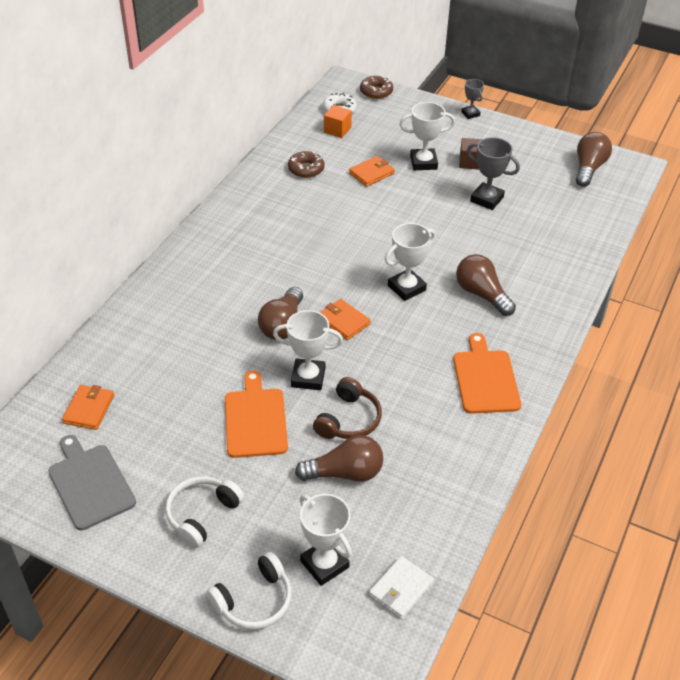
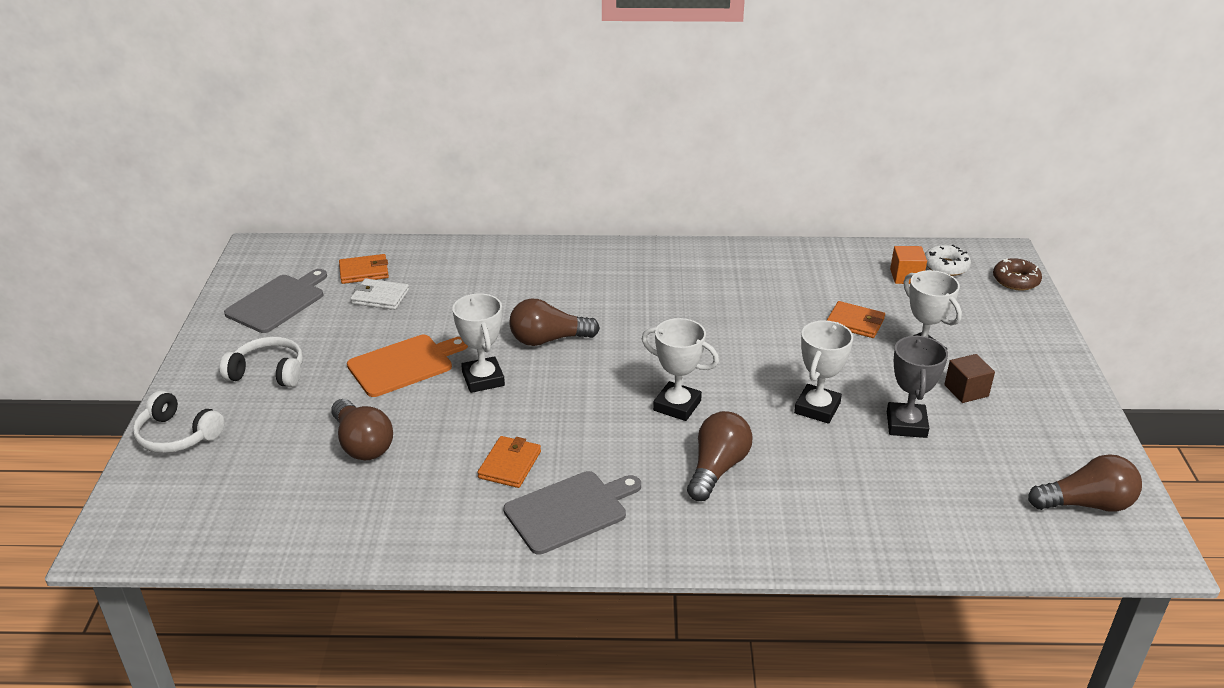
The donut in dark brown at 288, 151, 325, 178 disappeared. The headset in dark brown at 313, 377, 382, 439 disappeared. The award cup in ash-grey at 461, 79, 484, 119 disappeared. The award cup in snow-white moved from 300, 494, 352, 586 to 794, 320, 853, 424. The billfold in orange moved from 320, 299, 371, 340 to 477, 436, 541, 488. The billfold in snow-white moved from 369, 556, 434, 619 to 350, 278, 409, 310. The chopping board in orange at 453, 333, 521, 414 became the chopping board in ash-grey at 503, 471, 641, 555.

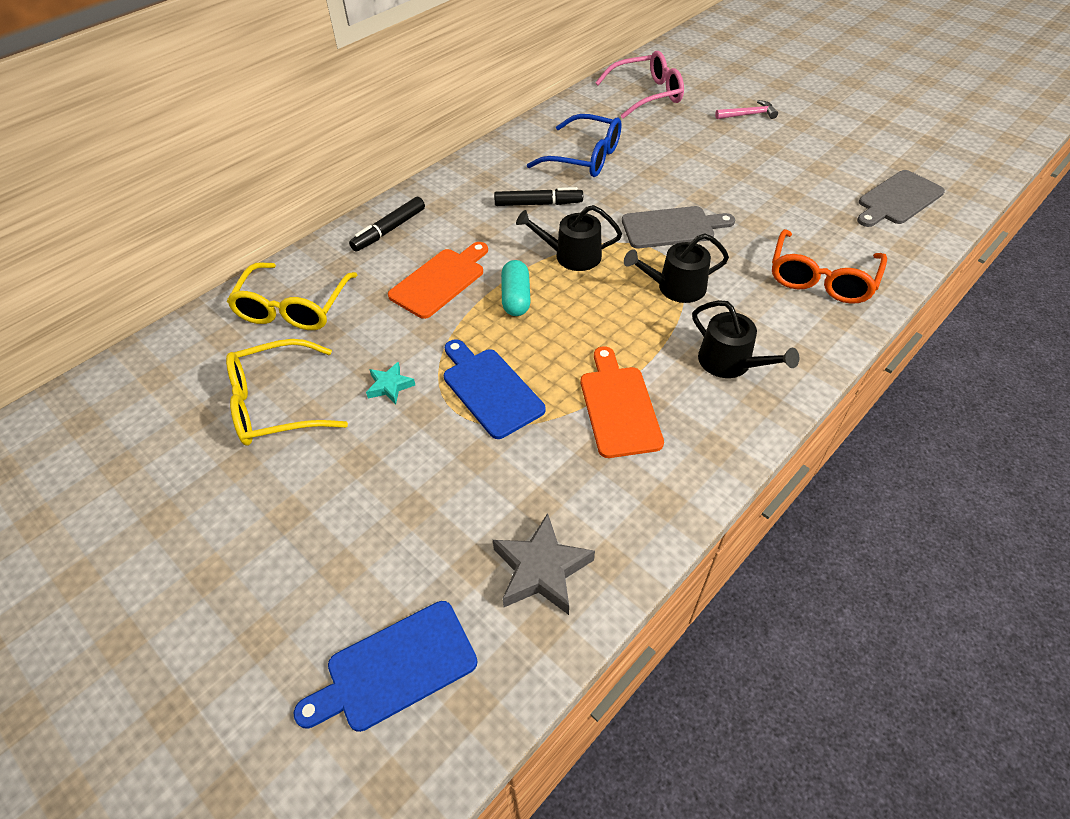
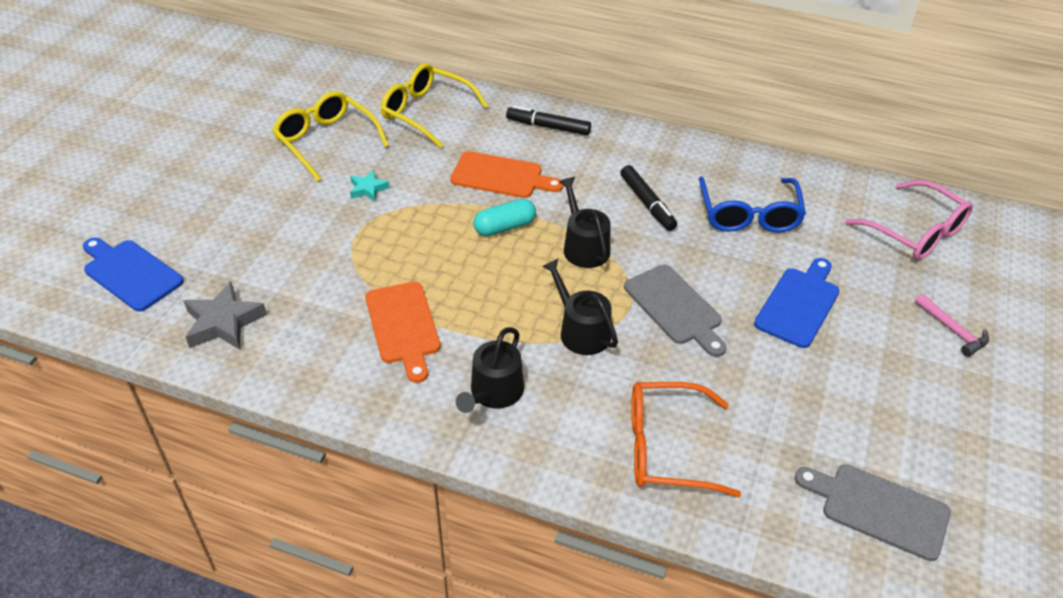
The chopping board in royal blue moved from 444, 339, 546, 439 to 754, 258, 840, 348. The glasses in yellow at 227, 262, 357, 330 turned 45 degrees clockwise. The chopping board in orange at 581, 346, 664, 458 turned 105 degrees clockwise.

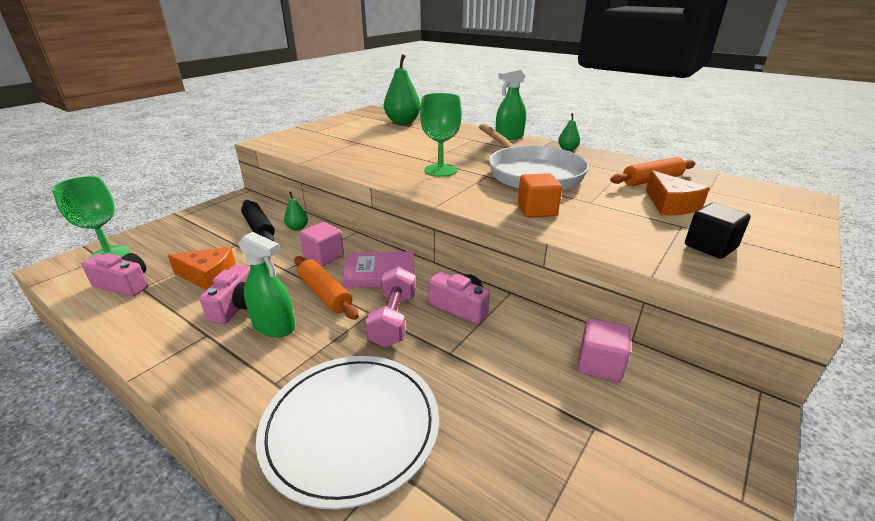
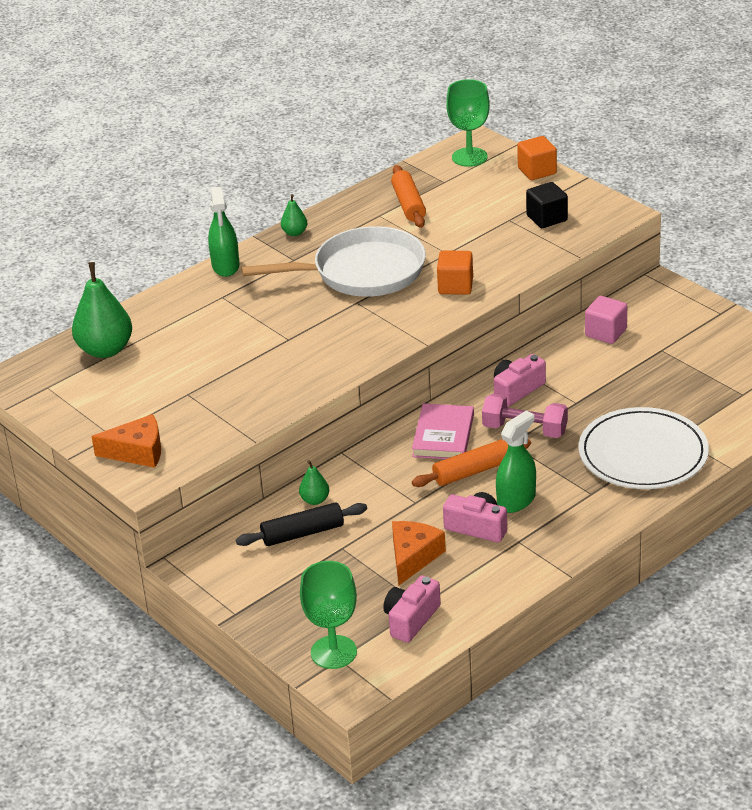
The solid cube in pink at 300, 222, 344, 266 disappeared. The solid cube in orange at 517, 136, 557, 180 appeared. The chalice in emerald moved from 420, 93, 462, 177 to 446, 79, 490, 167. The cheese in orange moved from 646, 170, 710, 215 to 91, 414, 161, 468.

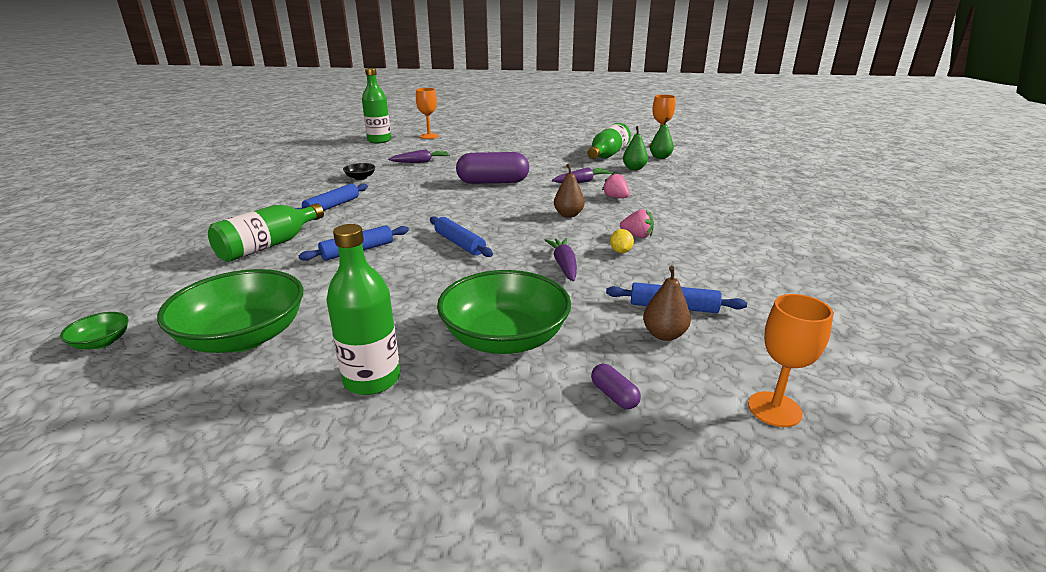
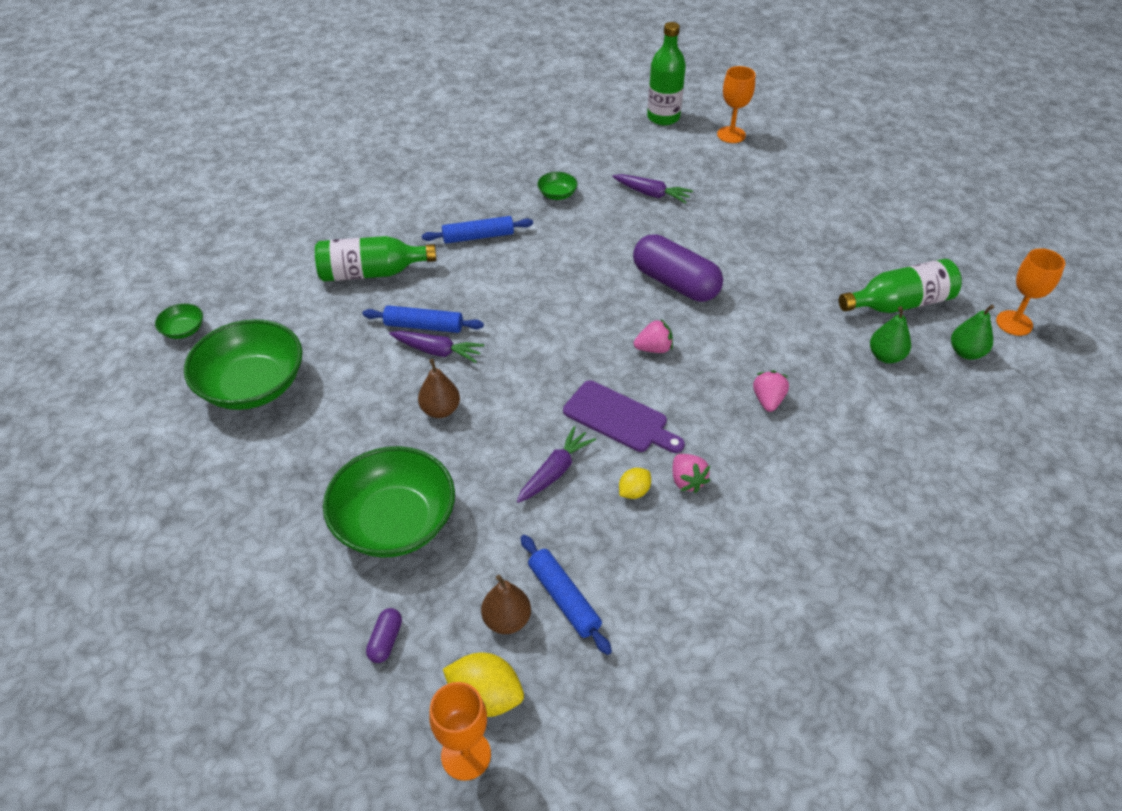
The drink bottle in emerald at 327, 224, 400, 395 disappeared. The dough roller in royal blue at 430, 216, 493, 257 disappeared. The toy lemon in yellow at 443, 653, 524, 717 appeared. The chopping board in purple at 563, 380, 685, 453 appeared. The toy strawberry in pink at 634, 319, 673, 353 appeared. The carrot in purple moved from 552, 167, 613, 183 to 389, 331, 484, 363. The pear in dark brown moved from 554, 164, 585, 218 to 418, 359, 460, 418. The serving bowl in ebony at 343, 163, 375, 180 became the serving bowl in emerald at 537, 172, 578, 200.

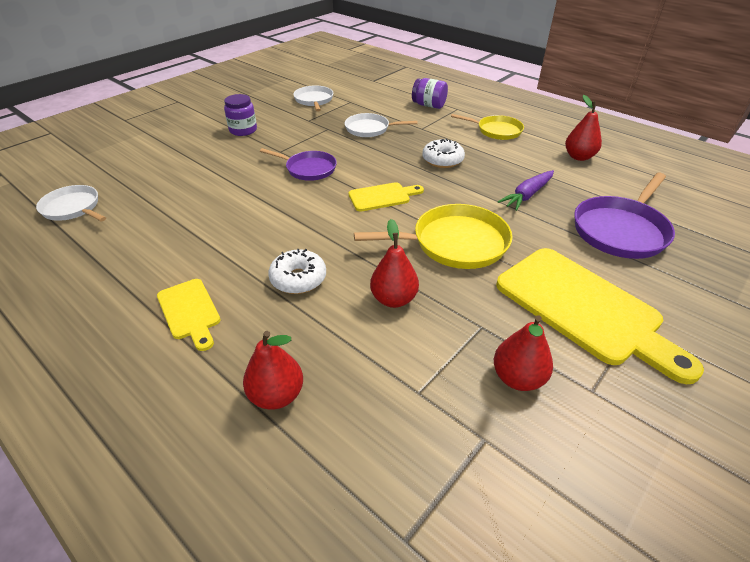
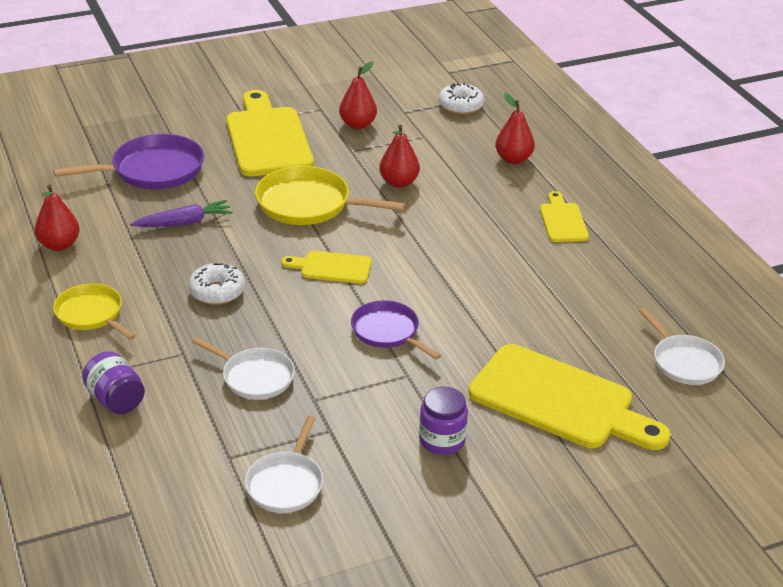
The chopping board in yellow at 468, 344, 670, 450 appeared. The donut in snow-white moved from 268, 249, 326, 294 to 439, 83, 484, 115.

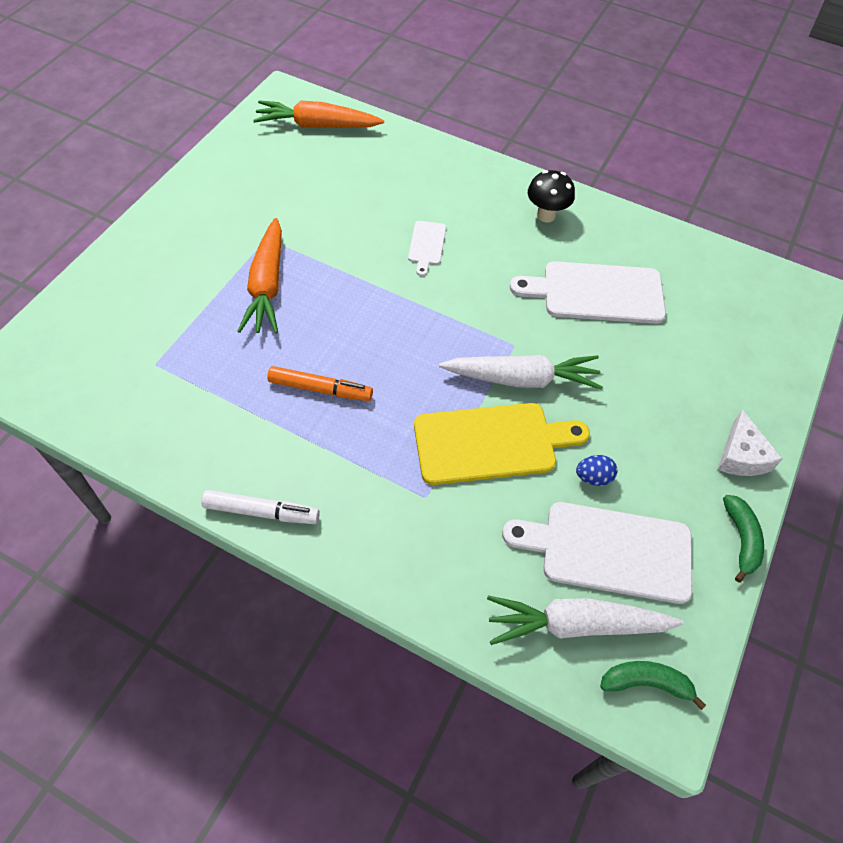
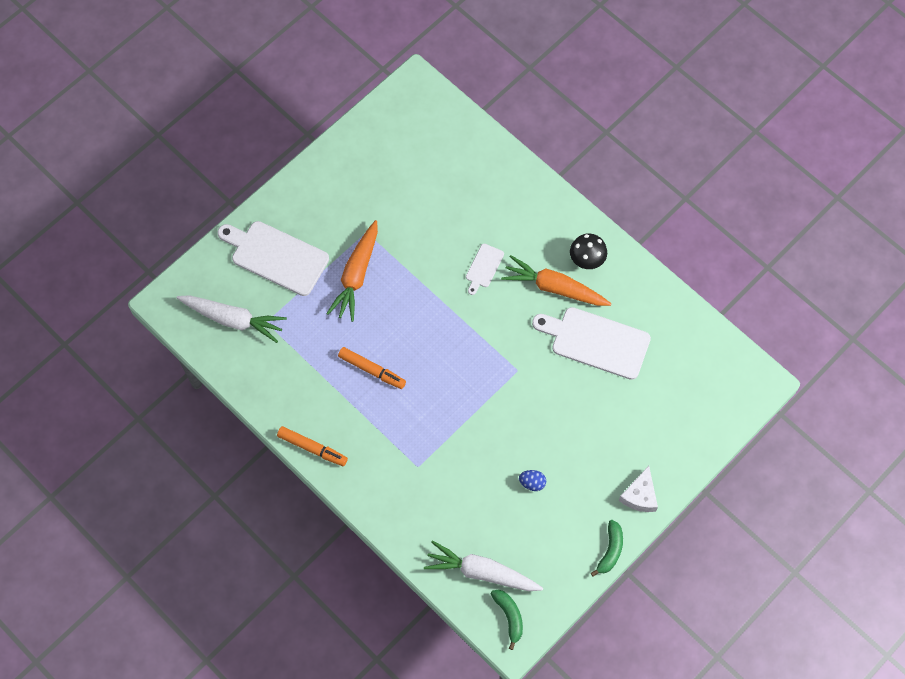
The chopping board in yellow at 414, 403, 590, 485 disappeared. The carrot in orange moved from 253, 100, 384, 128 to 501, 255, 611, 306. The carrot in snow-white moved from 439, 355, 602, 390 to 177, 295, 287, 343. The chopping board in snow-white moved from 502, 502, 692, 604 to 218, 221, 329, 296. The marker in snow-white at 202, 490, 320, 524 became the marker in orange at 277, 426, 348, 466. The banana in emerald at 600, 661, 706, 710 turned 45 degrees clockwise.

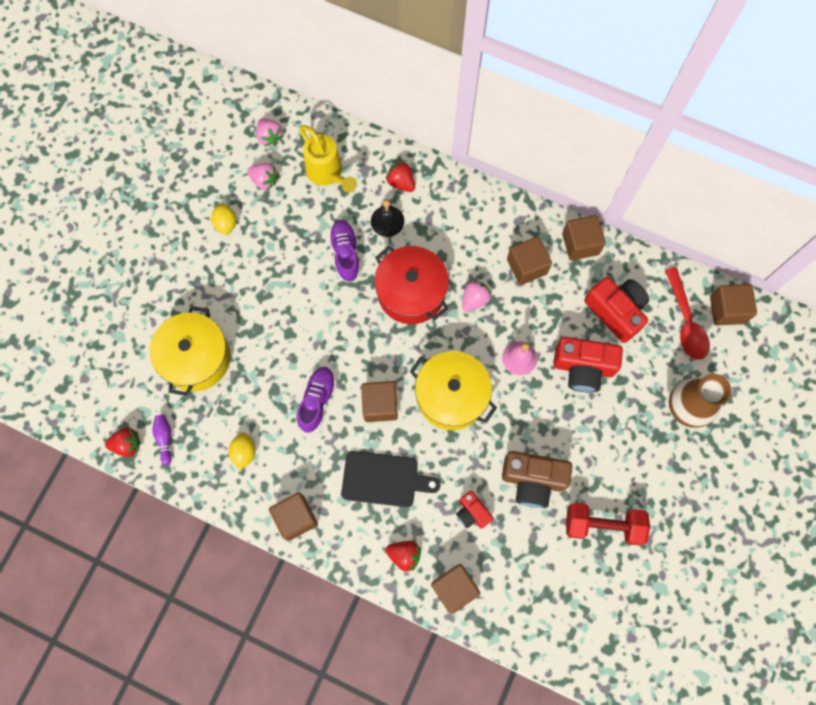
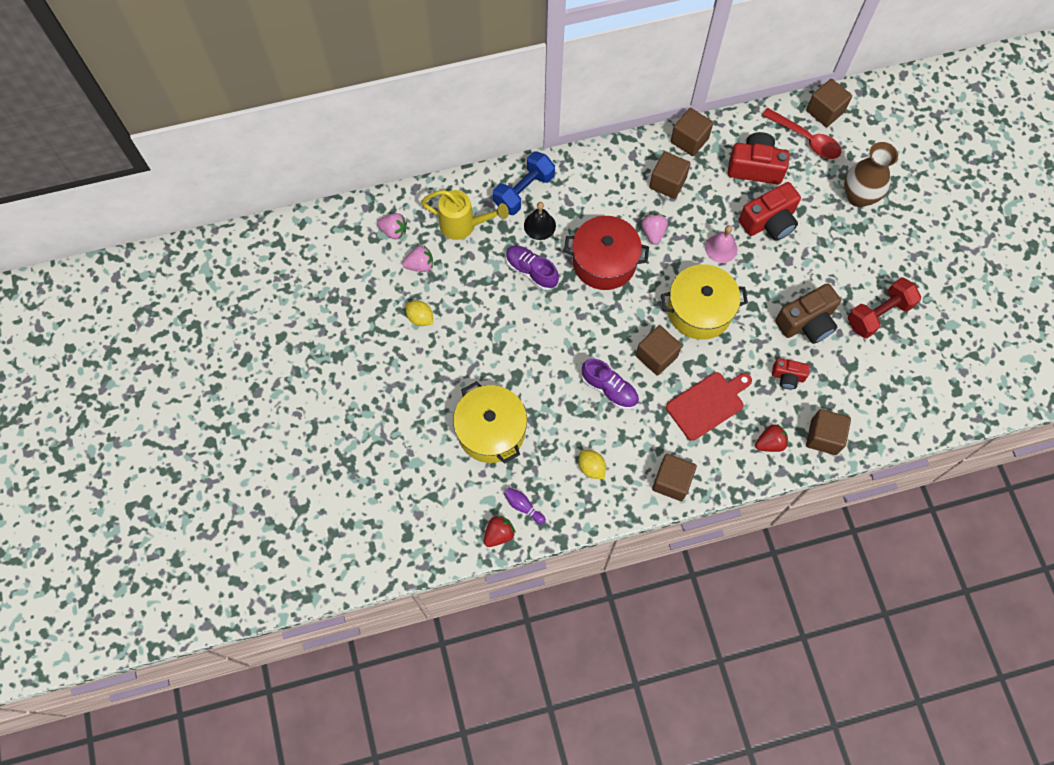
The toy strawberry in scarlet at 386, 161, 415, 192 was replaced by the hand weight in royal blue at 493, 152, 555, 215. The chopping board in ebony at 341, 451, 441, 507 became the chopping board in scarlet at 666, 372, 752, 441. The sneaker in purple at 297, 367, 336, 433 turned 150 degrees clockwise.

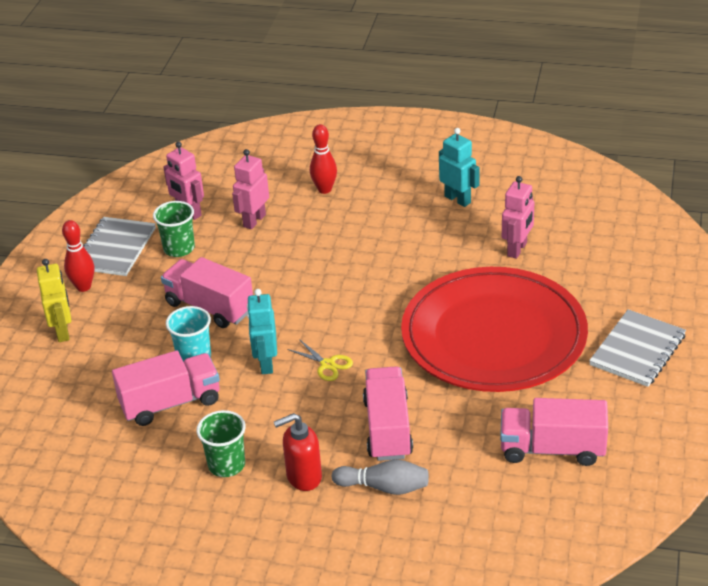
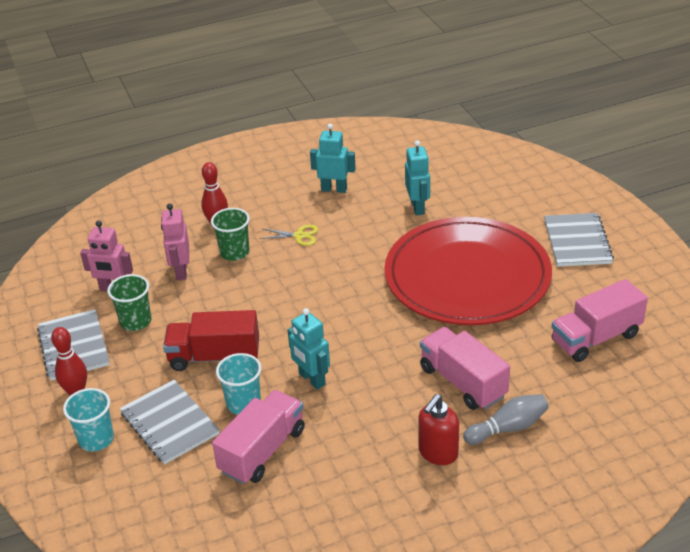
The notepad in ash-grey at 120, 380, 220, 465 appeared. The beaker in emerald moved from 197, 410, 246, 477 to 211, 208, 250, 261. The scissors in yellow moved from 287, 339, 353, 381 to 259, 225, 318, 246. The robot figure in yellow at 37, 259, 71, 342 was replaced by the beaker in teal at 63, 388, 114, 451. The toy truck in pink at 161, 257, 253, 328 became the toy truck in scarlet at 163, 310, 259, 371. The robot figure in pink at 502, 176, 535, 259 became the robot figure in teal at 405, 140, 430, 215.

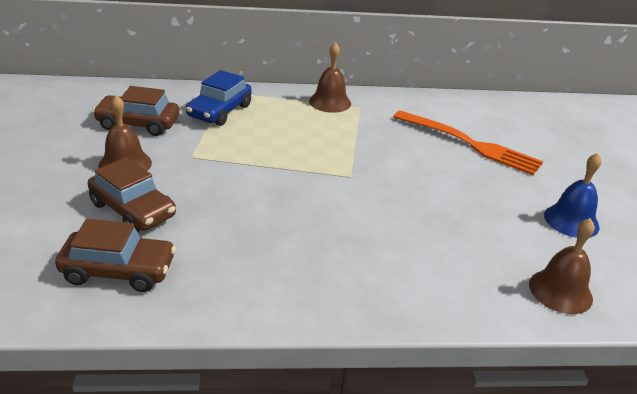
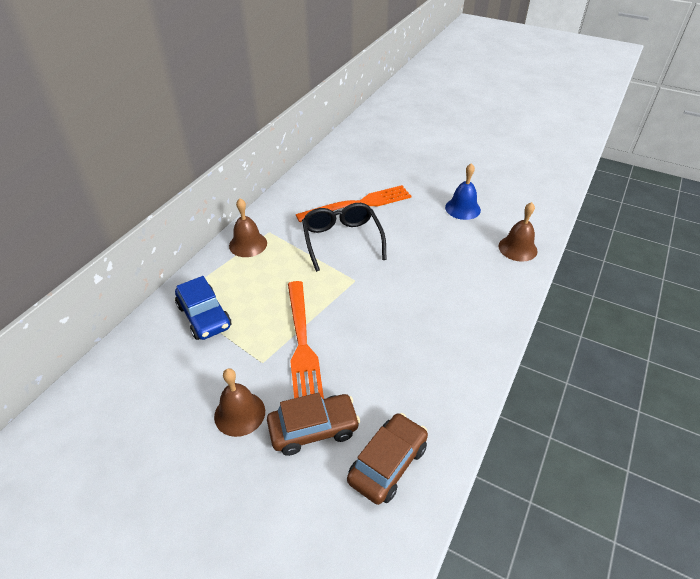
The car in dark brown at 92, 86, 179, 136 disappeared. The fork in orange at 288, 281, 324, 399 appeared. The glasses in ebony at 302, 203, 386, 272 appeared.

